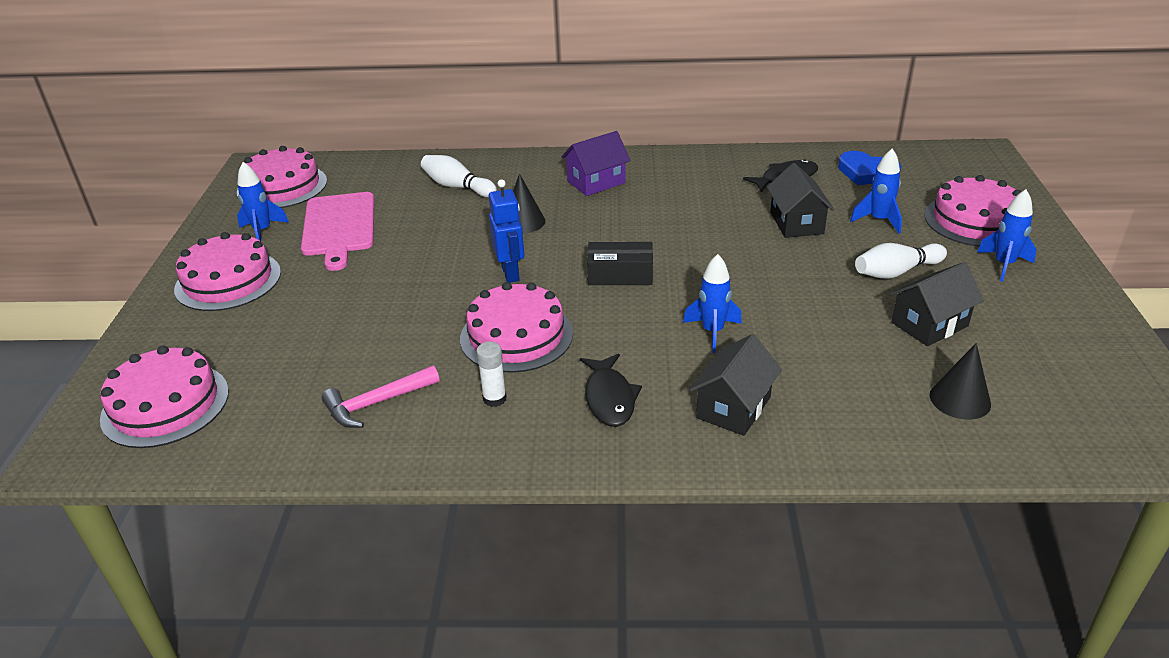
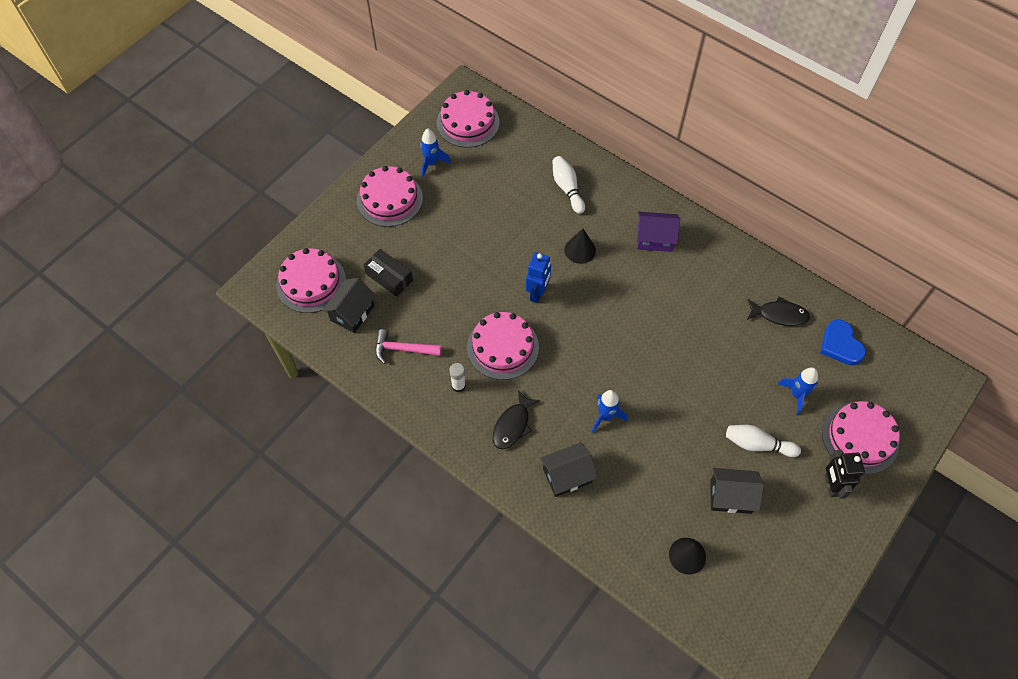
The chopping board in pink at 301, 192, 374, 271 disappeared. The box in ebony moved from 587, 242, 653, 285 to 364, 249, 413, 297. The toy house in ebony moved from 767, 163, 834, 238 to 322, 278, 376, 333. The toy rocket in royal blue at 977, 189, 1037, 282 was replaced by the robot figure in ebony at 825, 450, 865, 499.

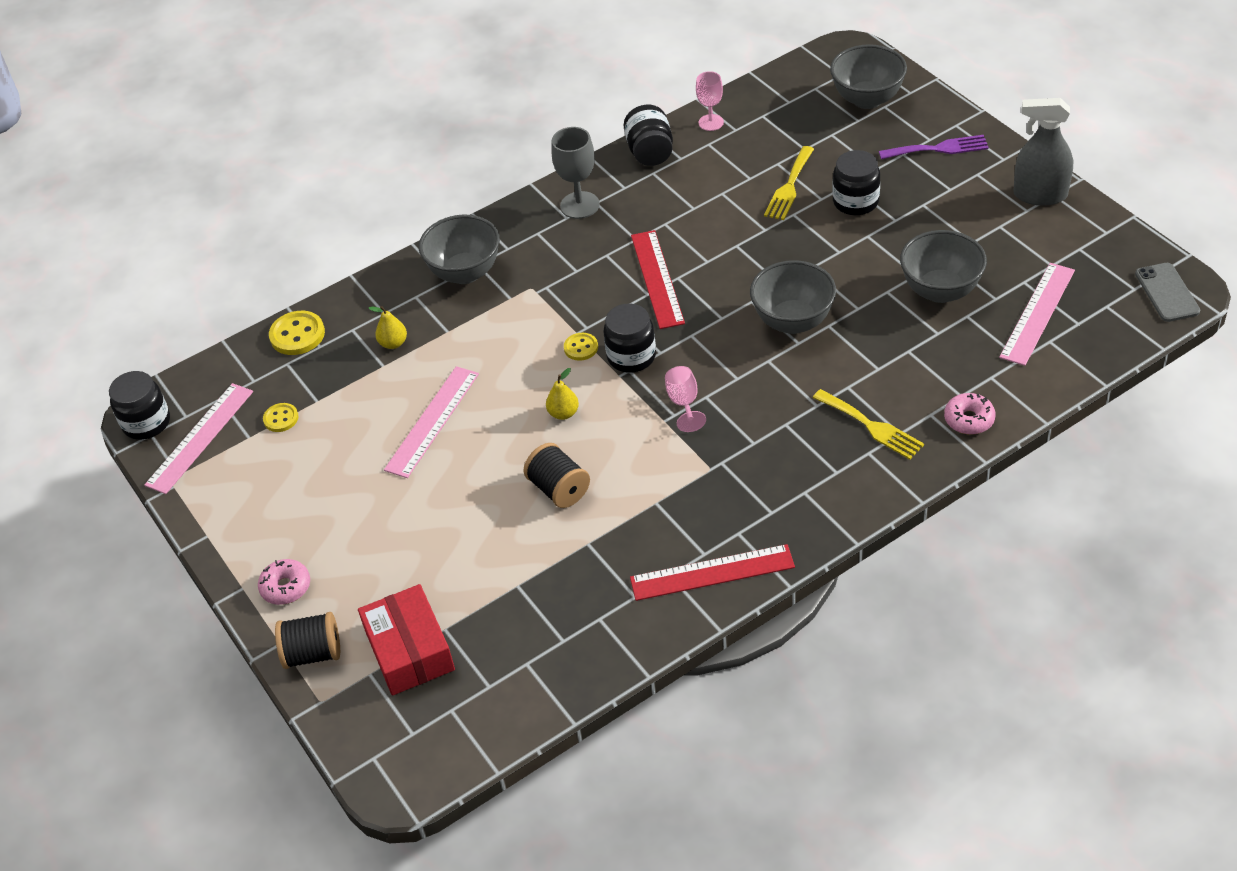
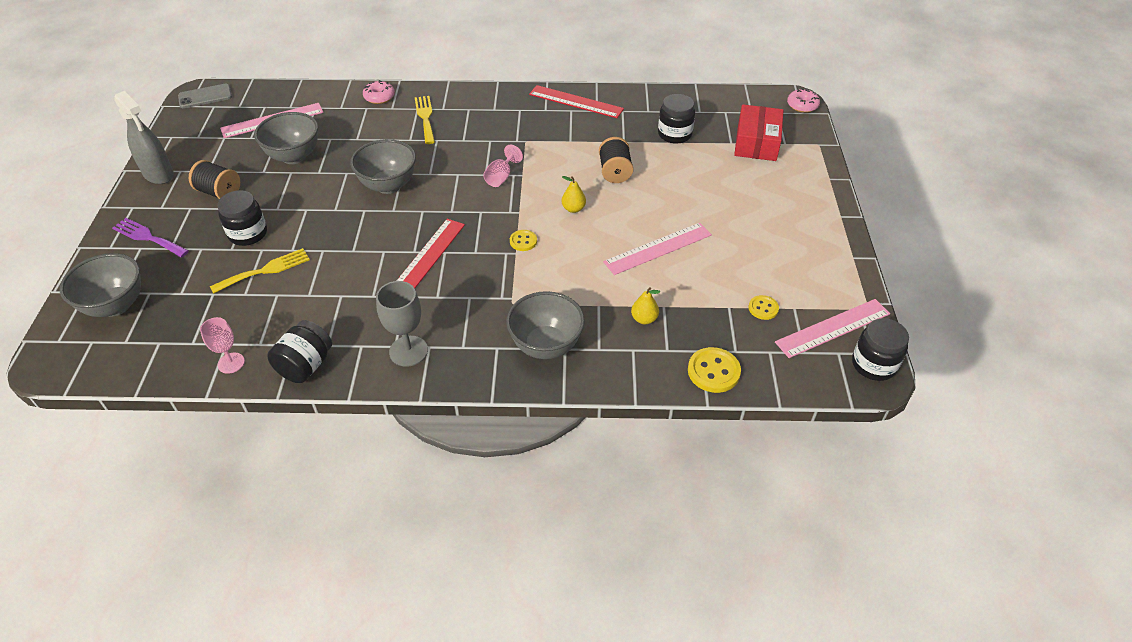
The donut in pink moved from 258, 559, 310, 605 to 787, 88, 820, 113. The bobbin in ebony moved from 275, 612, 340, 669 to 189, 160, 240, 199. The preserve jar in ebony moved from 603, 304, 656, 373 to 658, 94, 695, 143. The smartphone in ash-grey at 1135, 263, 1200, 322 turned 45 degrees clockwise.

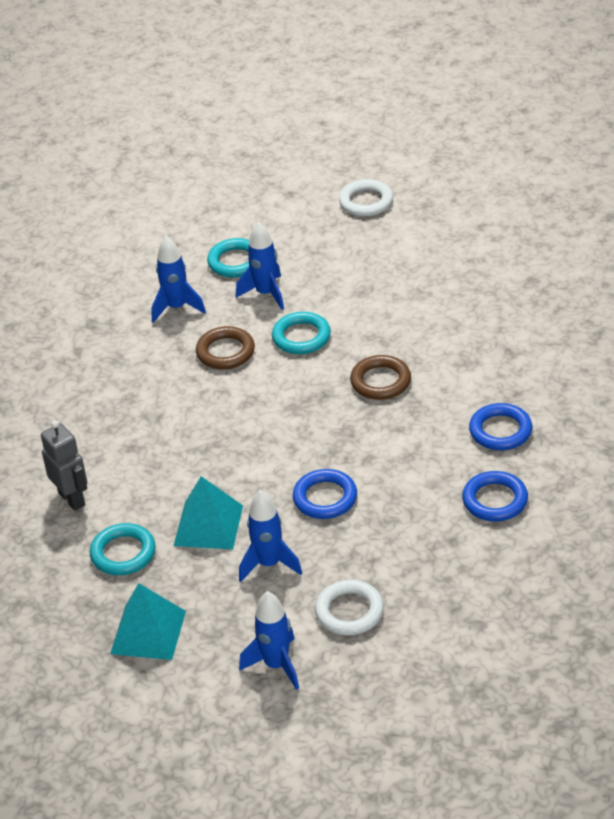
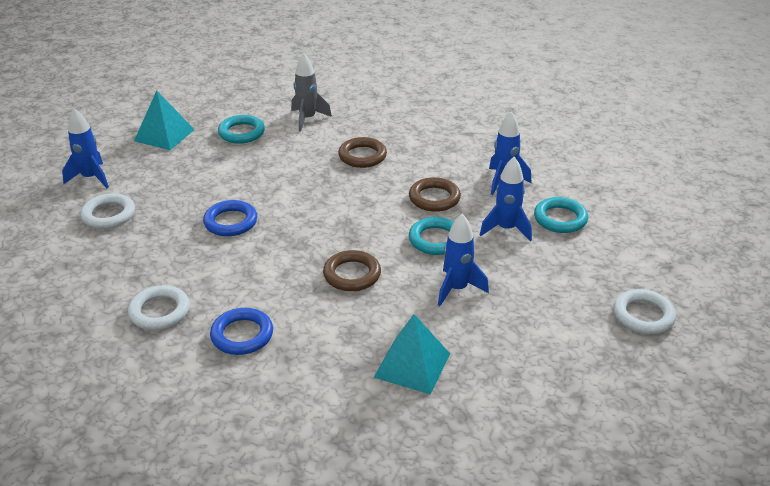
The torus in dark brown at 338, 137, 387, 168 appeared. The pyramid shape in teal moved from 174, 476, 243, 550 to 373, 314, 450, 395. The toy rocket in royal blue moved from 239, 490, 302, 582 to 438, 214, 489, 306. The robot figure in ash-grey at 41, 420, 87, 511 was replaced by the toy rocket in ash-grey at 291, 53, 332, 132. The torus in royal blue at 462, 471, 528, 521 became the torus in snow-white at 128, 285, 190, 330.

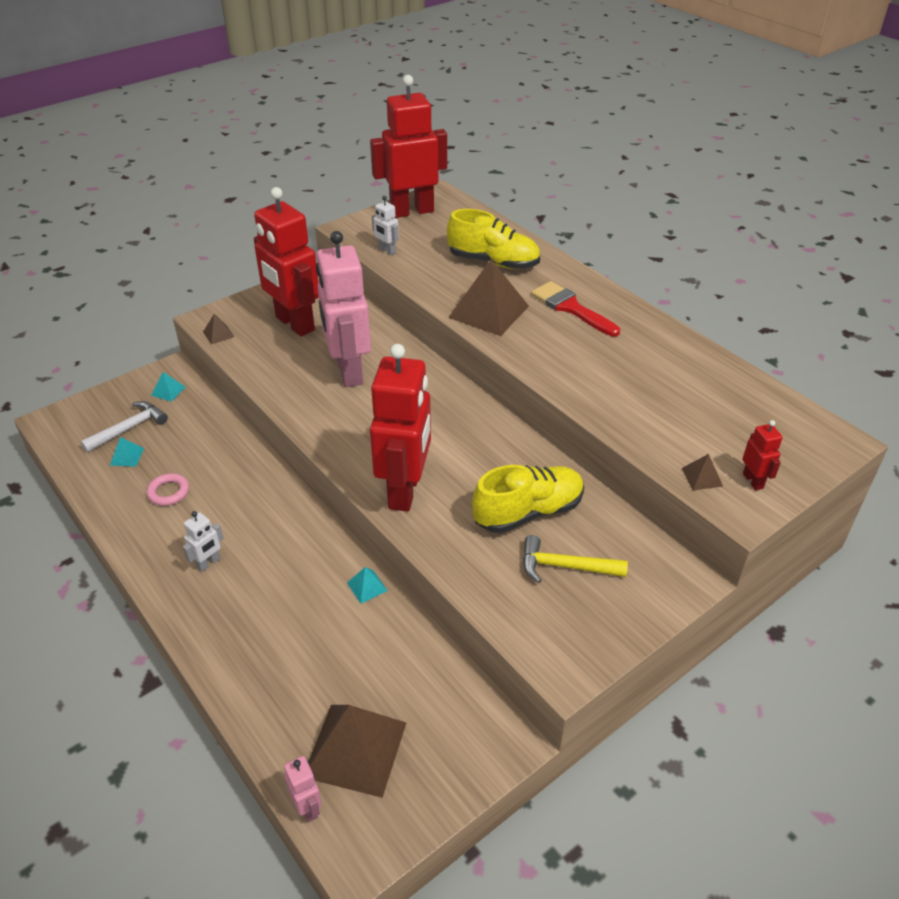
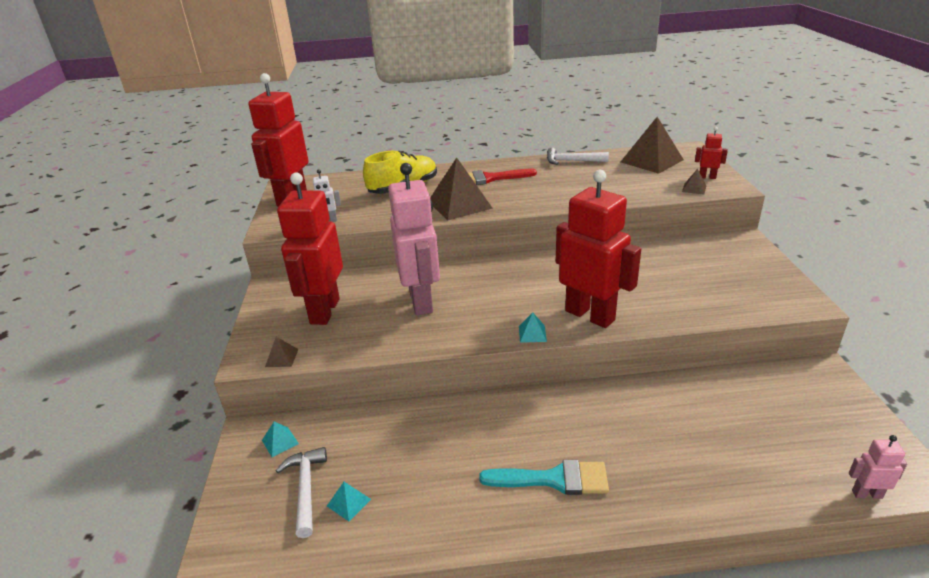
The torus in pink at 146, 473, 189, 506 disappeared. The sneaker in yellow at 472, 465, 584, 533 disappeared. The hammer in yellow at 523, 535, 628, 583 disappeared. The hammer in snow-white at 547, 148, 609, 165 appeared. The pyramid shape in dark brown moved from 309, 705, 406, 798 to 621, 117, 684, 174. The pyramid shape in teal moved from 347, 567, 388, 604 to 519, 312, 547, 343. The robot figure in snow-white at 183, 511, 224, 572 was replaced by the brush in teal at 479, 460, 609, 495. The robot figure in scarlet at 254, 187, 319, 337 turned 105 degrees clockwise. The robot figure in pink at 316, 231, 371, 387 turned 120 degrees counterclockwise.

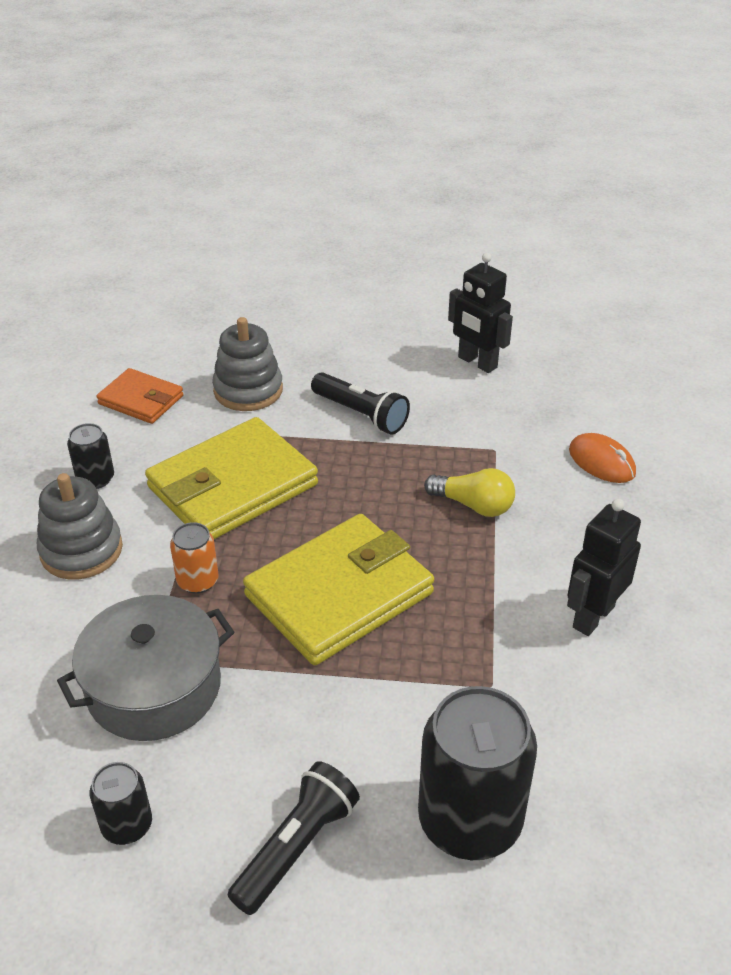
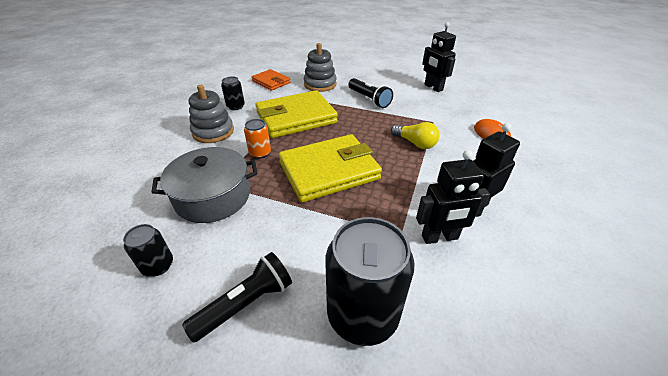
The robot figure in ebony at 416, 150, 490, 244 appeared.

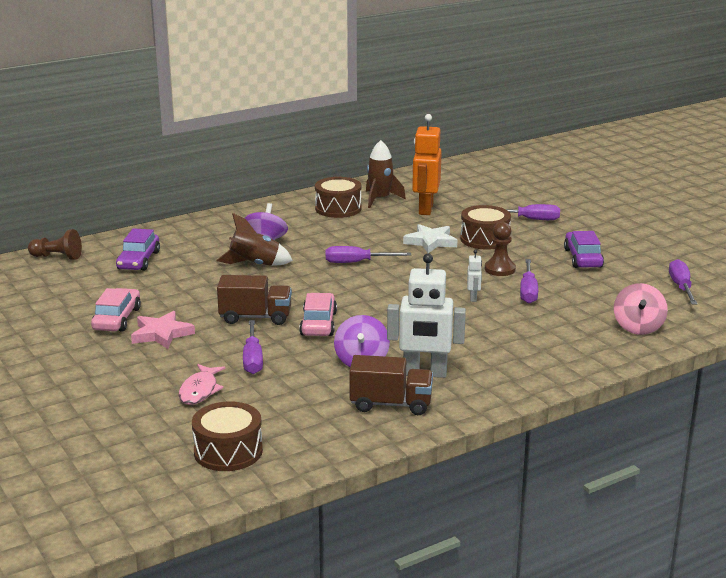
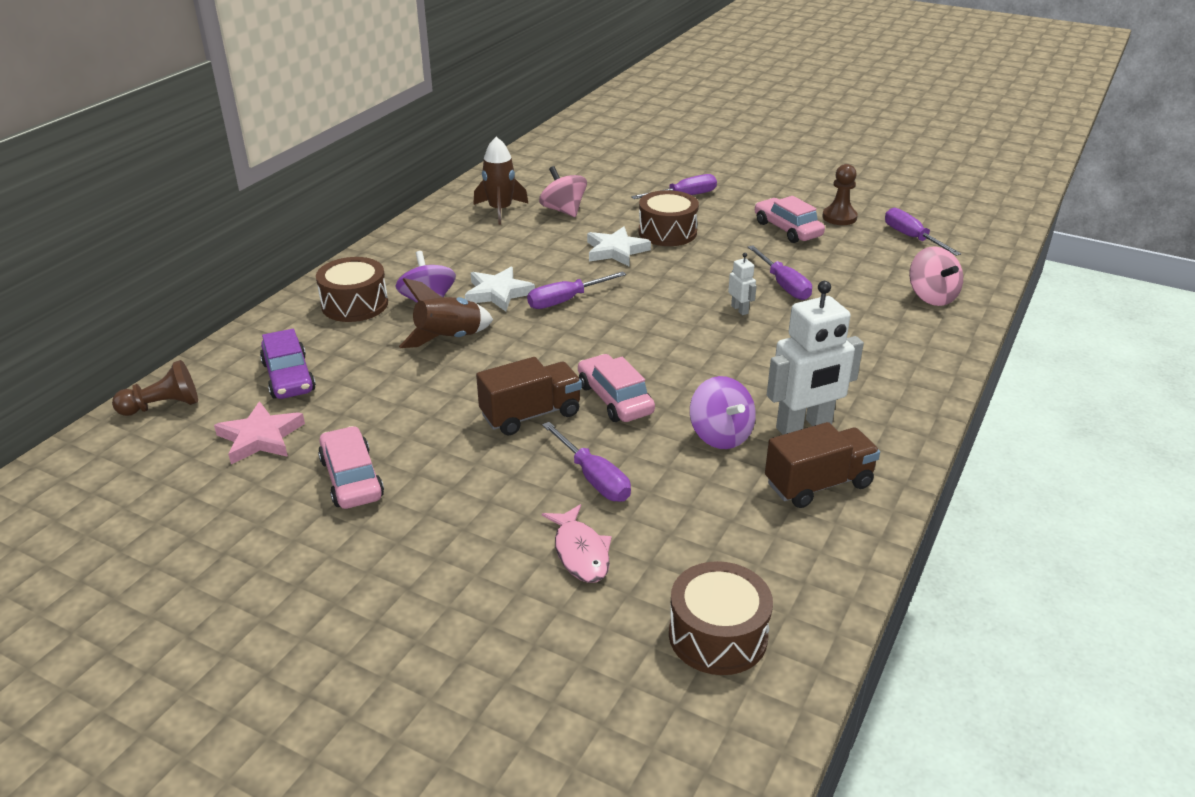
The five-pointed star in snow-white at 465, 267, 535, 312 appeared. The five-pointed star in pink moved from 131, 311, 195, 349 to 214, 401, 305, 464. The drum in dark brown moved from 315, 177, 361, 218 to 316, 257, 388, 322. The pawn in dark brown moved from 485, 222, 516, 276 to 822, 164, 858, 225. The robot figure in orange at 412, 114, 442, 215 was replaced by the whirligig in pink at 539, 166, 587, 217. The car in purple at 564, 231, 604, 268 became the car in pink at 755, 196, 825, 243.

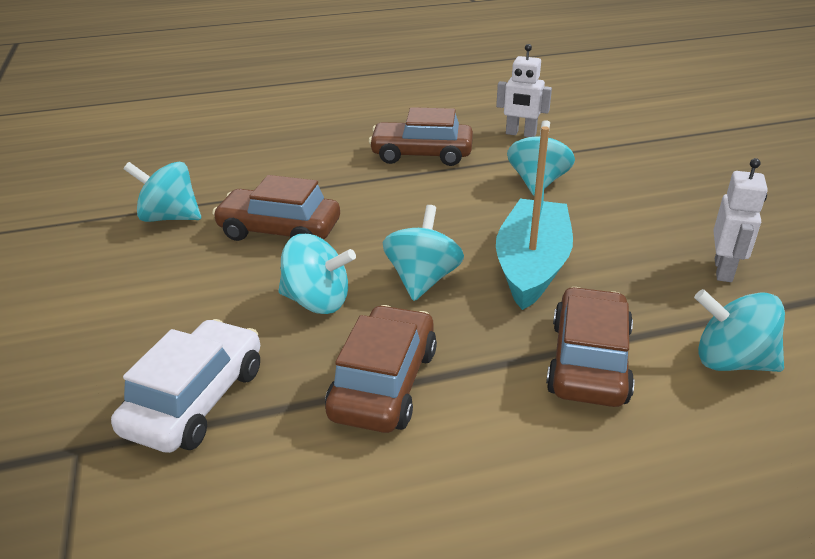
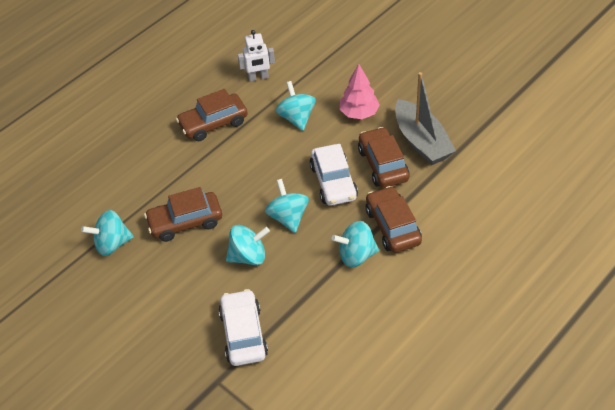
The fir tree in pink at 340, 64, 380, 119 appeared. The car in dark brown moved from 325, 305, 437, 433 to 358, 127, 410, 188. The whirligig in teal moved from 694, 289, 785, 372 to 331, 221, 379, 267. The boat in teal at 496, 126, 573, 310 was replaced by the car in snow-white at 310, 144, 358, 206. The robot figure in snow-white at 713, 158, 768, 282 was replaced by the boat in ash-grey at 395, 72, 456, 165.

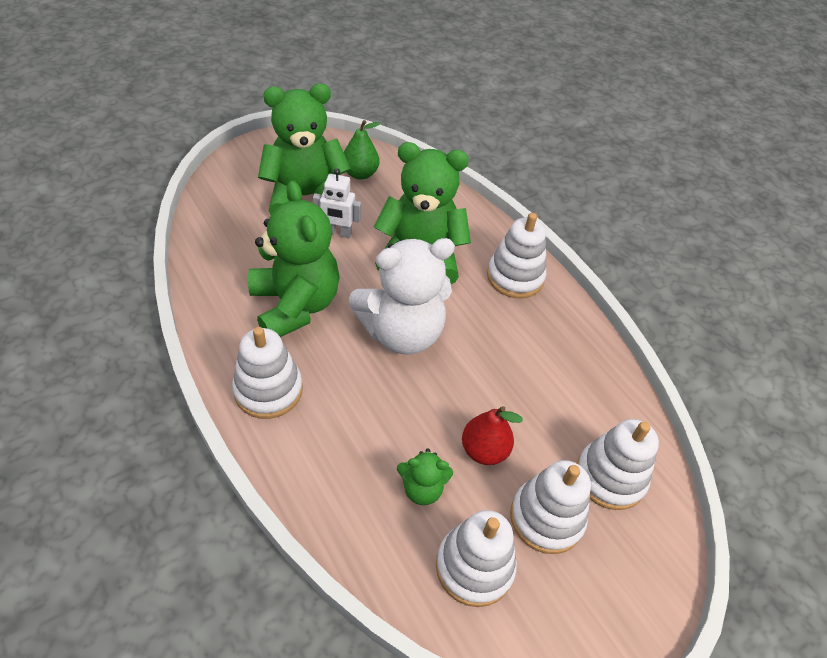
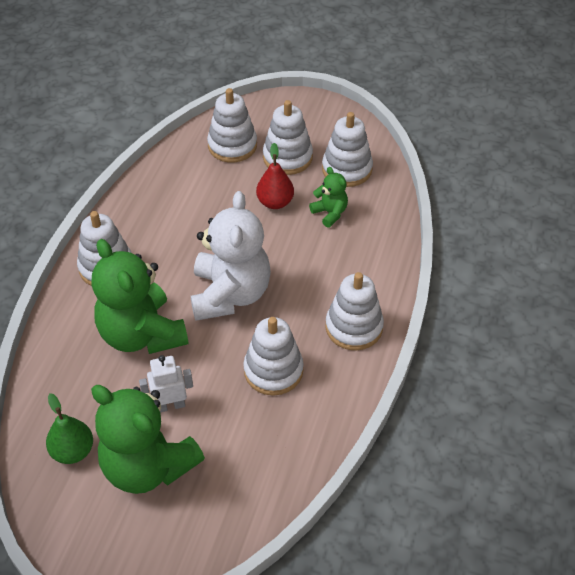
The teddy bear in emerald at 248, 180, 340, 337 was replaced by the ring stacker in snow-white at 243, 317, 304, 396. The robot figure in snow-white at 313, 168, 361, 238 turned 75 degrees counterclockwise. The teddy bear in snow-white at 349, 238, 455, 355 turned 60 degrees clockwise.

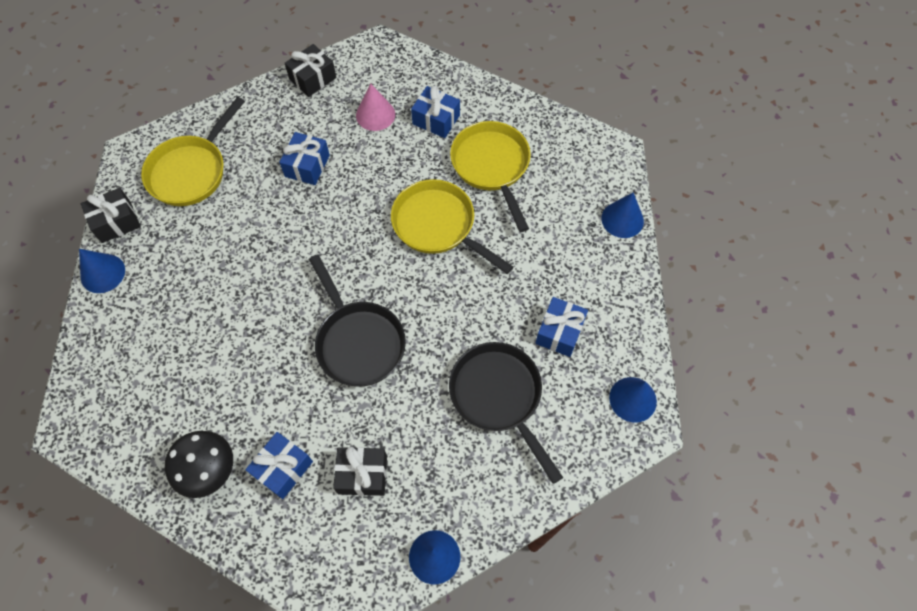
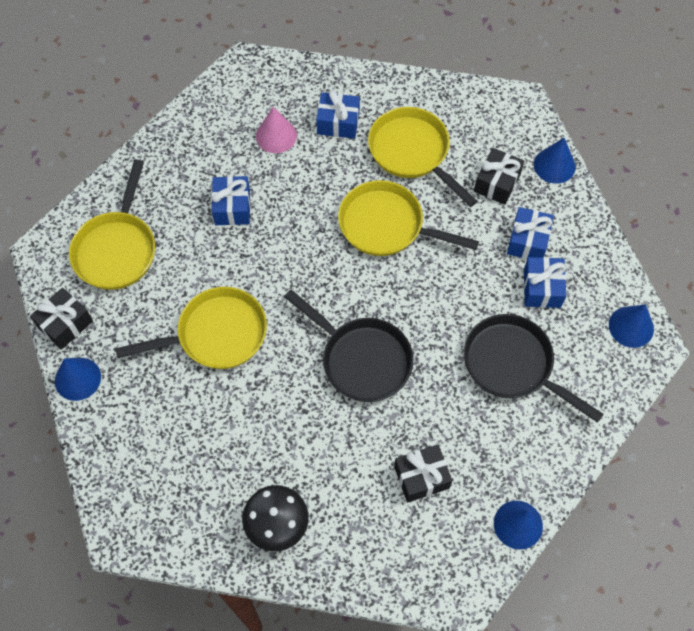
The skillet in yellow at 115, 287, 267, 369 appeared. The gift in royal blue moved from 245, 432, 313, 499 to 507, 207, 554, 259. The gift in ebony moved from 285, 44, 336, 97 to 474, 148, 524, 205.

